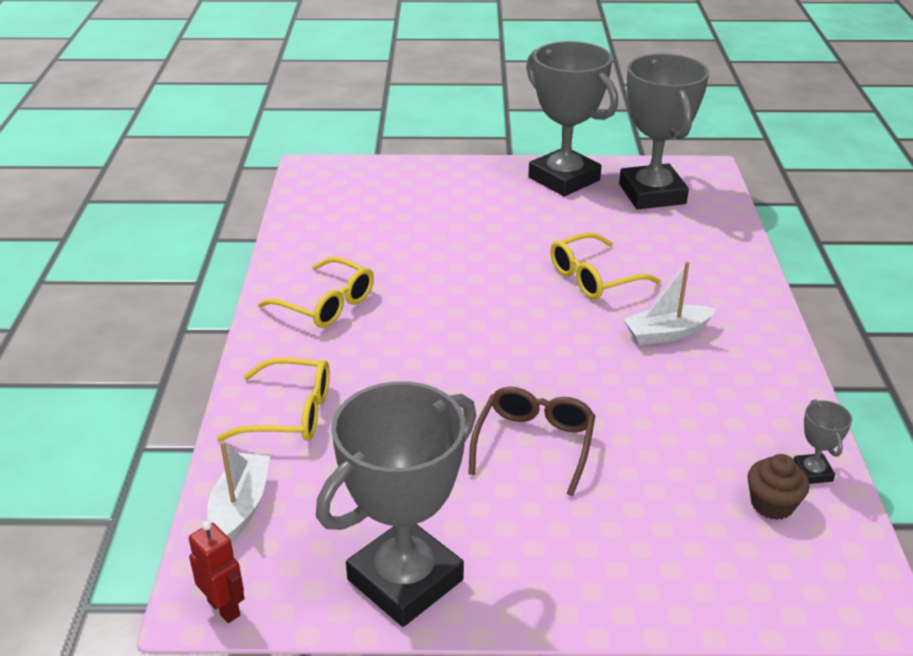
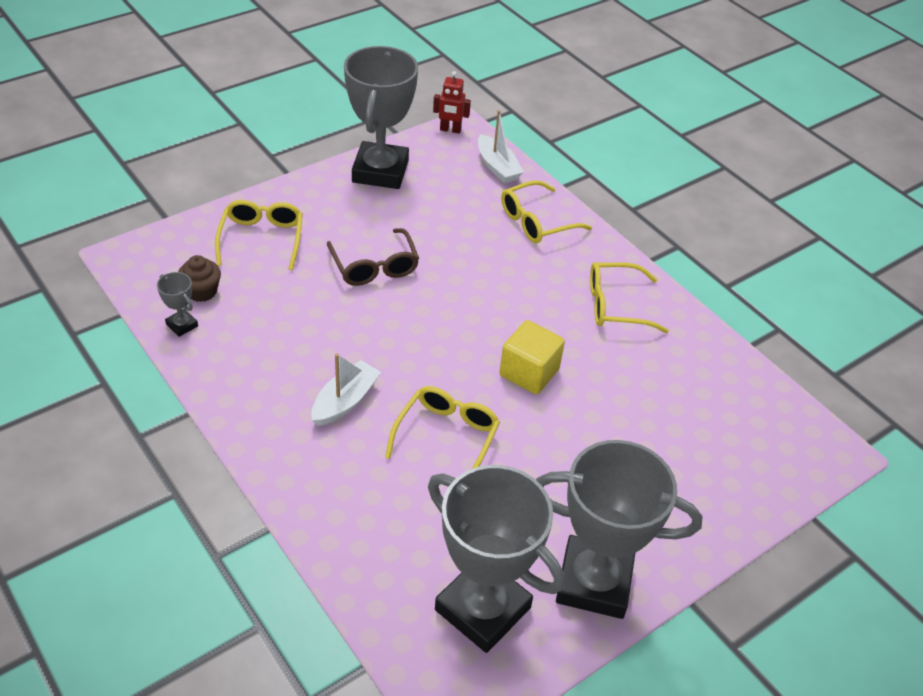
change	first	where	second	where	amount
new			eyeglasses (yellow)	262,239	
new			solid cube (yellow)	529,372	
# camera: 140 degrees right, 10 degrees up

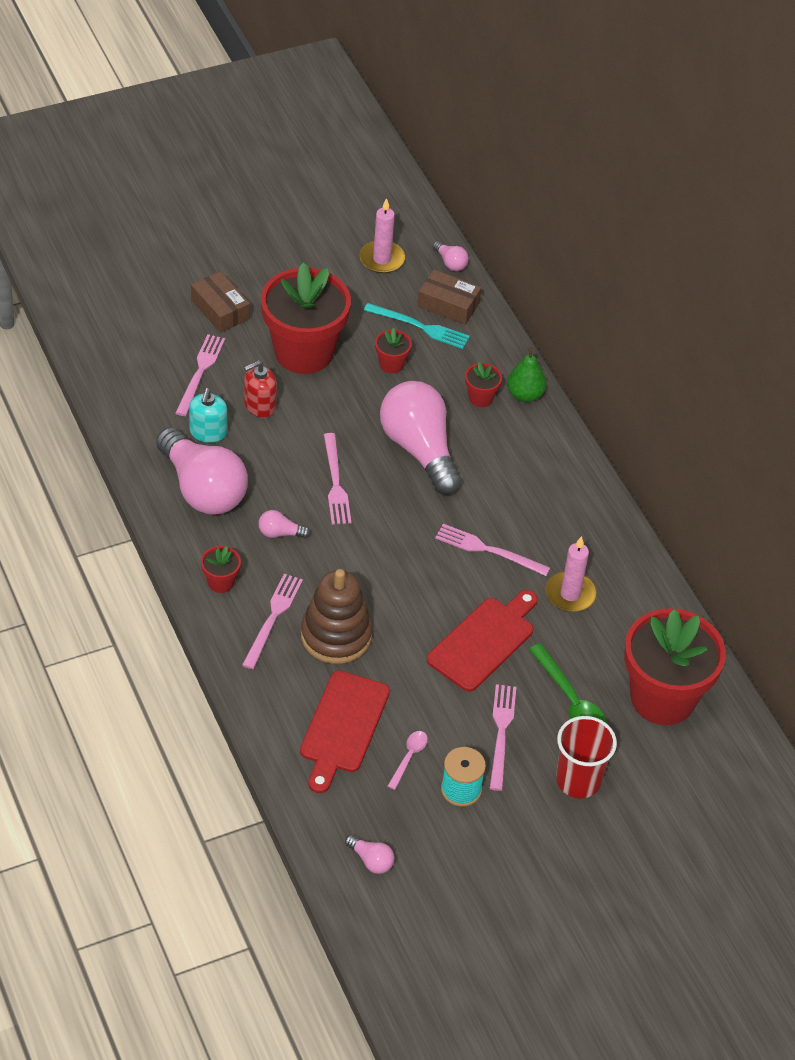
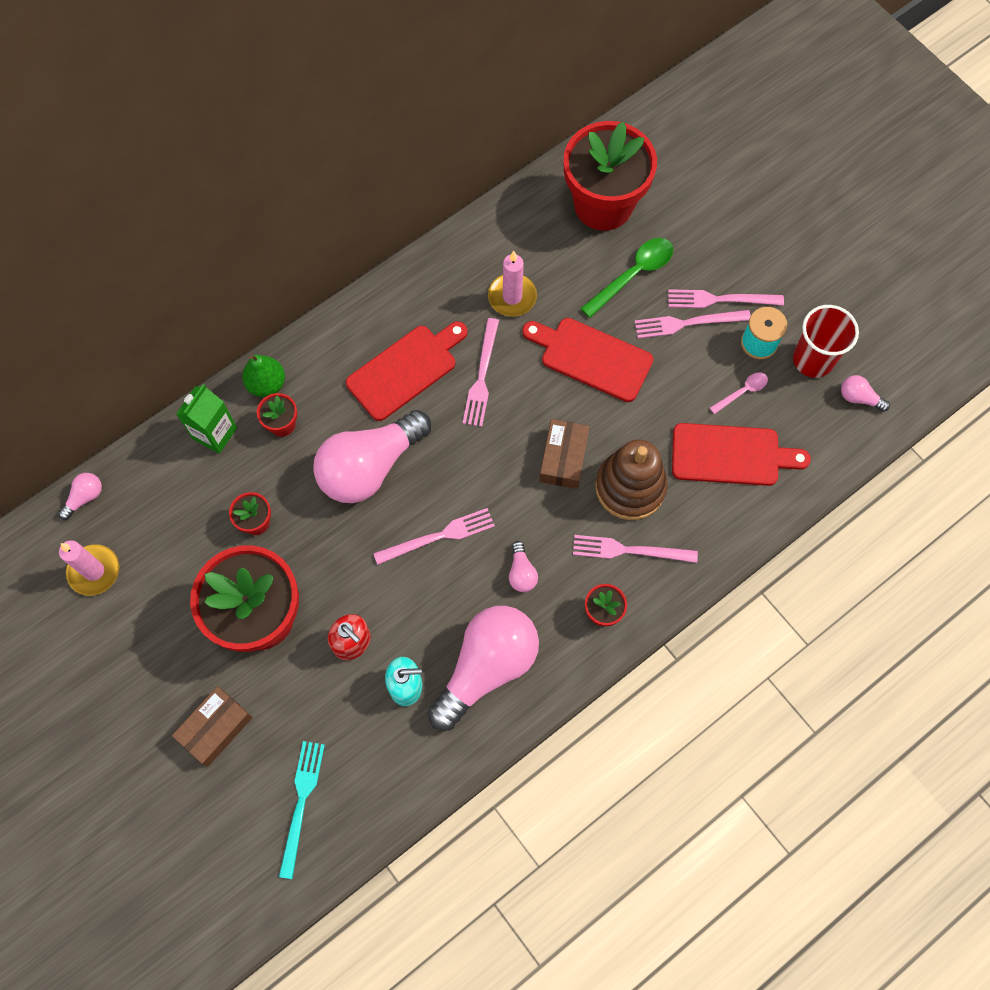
change	first	where	second	where	amount
new			carton (emerald)	215,433	
shifted	fork (turquoise)	420,327		301,803	
new			cutting board (crimson)	405,370	
shifted	box (dark brown)	448,304		563,458	
shifted	fork (rosy)	200,372		720,299	
rotated	teaspoon (rosy)	409,757		742,392	135 degrees clockwise
shifted	cup (crimson)	578,780		813,359	
rotated	lightbulb (rosy)	371,860		859,398	90 degrees counterclockwise
# camera: 100 degrees left, 20 degrees up

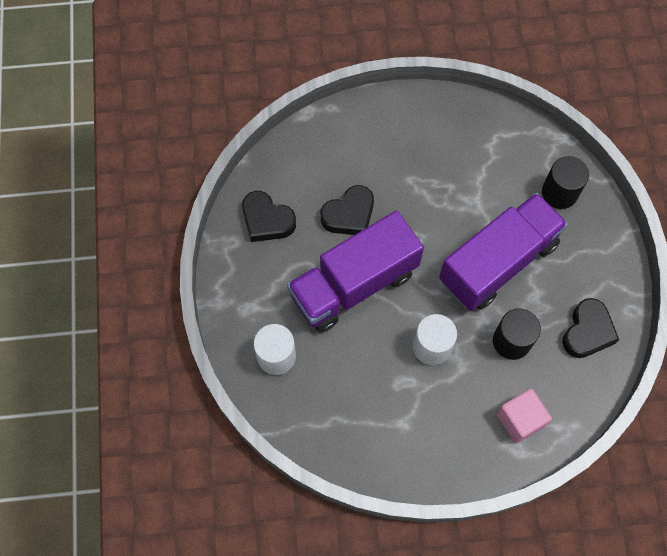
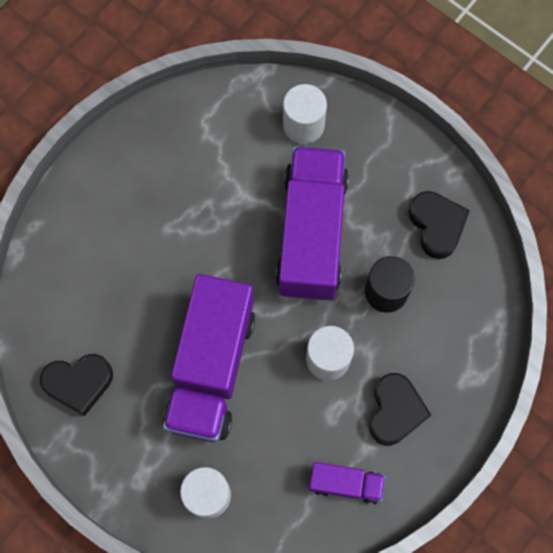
change	first	where	second	where	amount
repainted	cylinder shape (black)	559,193	cylinder shape (pure white)	303,125	
new			lorry (purple)	345,484	
shifted	heart shape (black)	349,215		395,411	
gone	solid cube (rosy)	520,419			
# camera: 45 degrees left, 5 degrees up

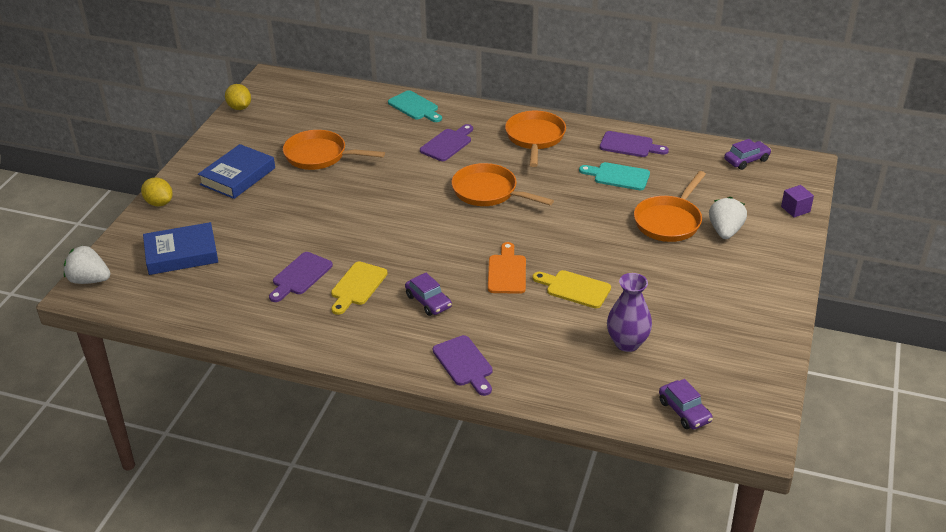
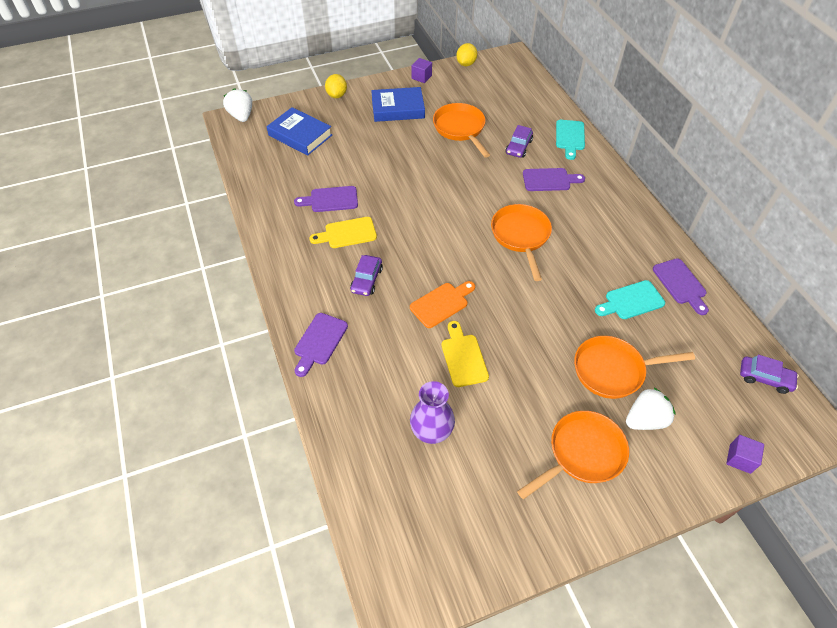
change	first	where	second	where	amount
new			solid cube (purple)	421,77	
shifted	toy car (purple)	684,411		518,147	
shifted	frying pan (orange)	535,138		582,454	
rotated	cutting board (turquoise)	618,176		631,301	90 degrees counterclockwise
# camera: 50 degrees right, 15 degrees up

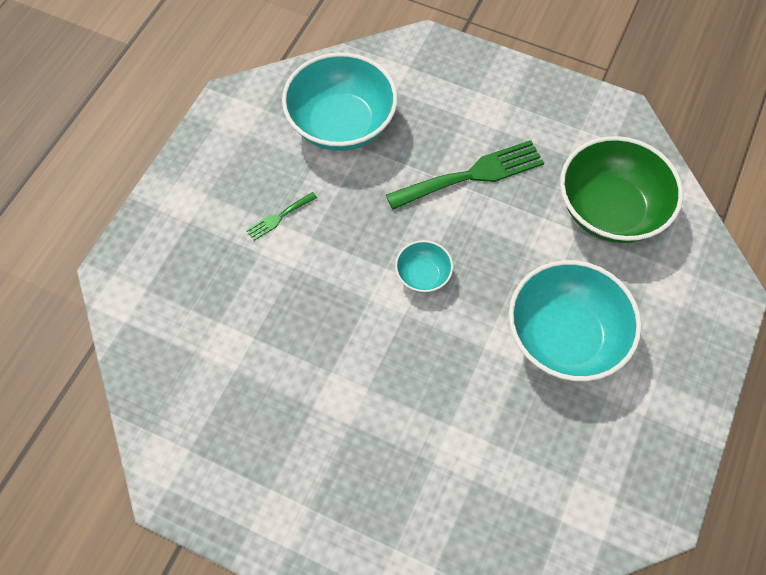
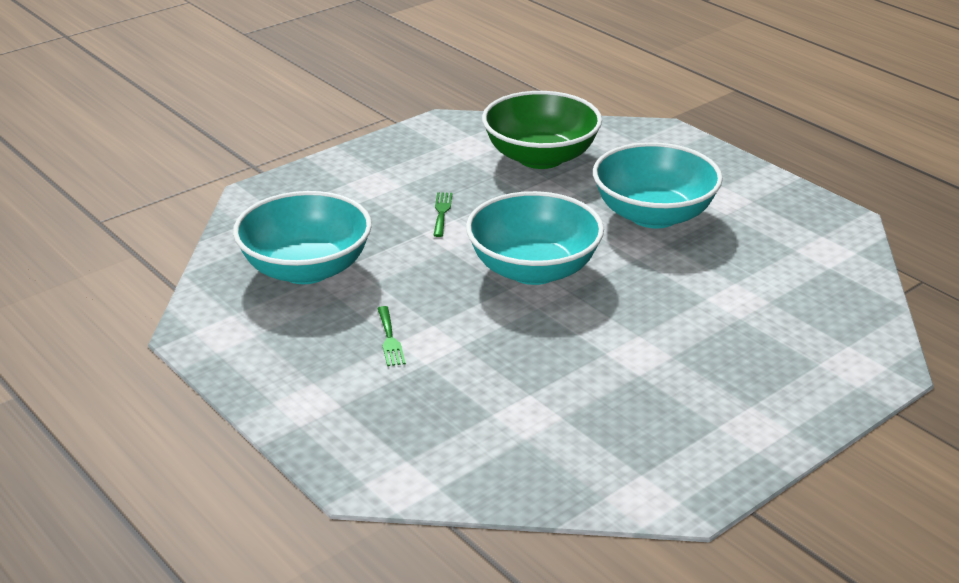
change	first	where	second	where	amount
scaled	fork (emerald)	472,175		442,212	x0.47
scaled	deep dish (turquoise)	423,275		533,269	x2.13
# camera: 65 degrees left, 30 degrees down

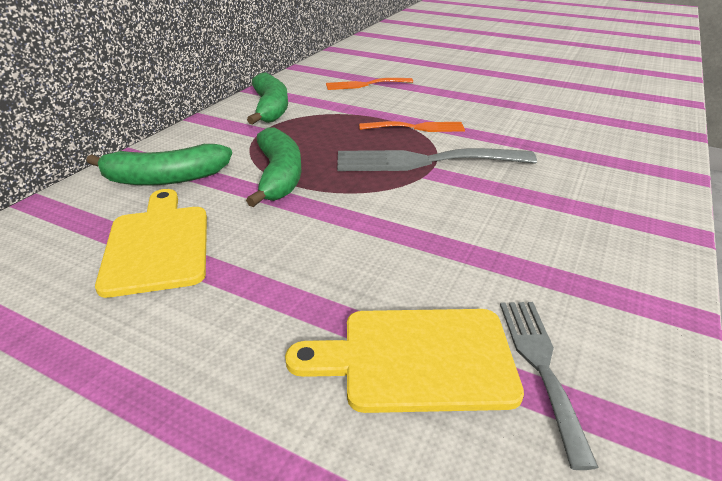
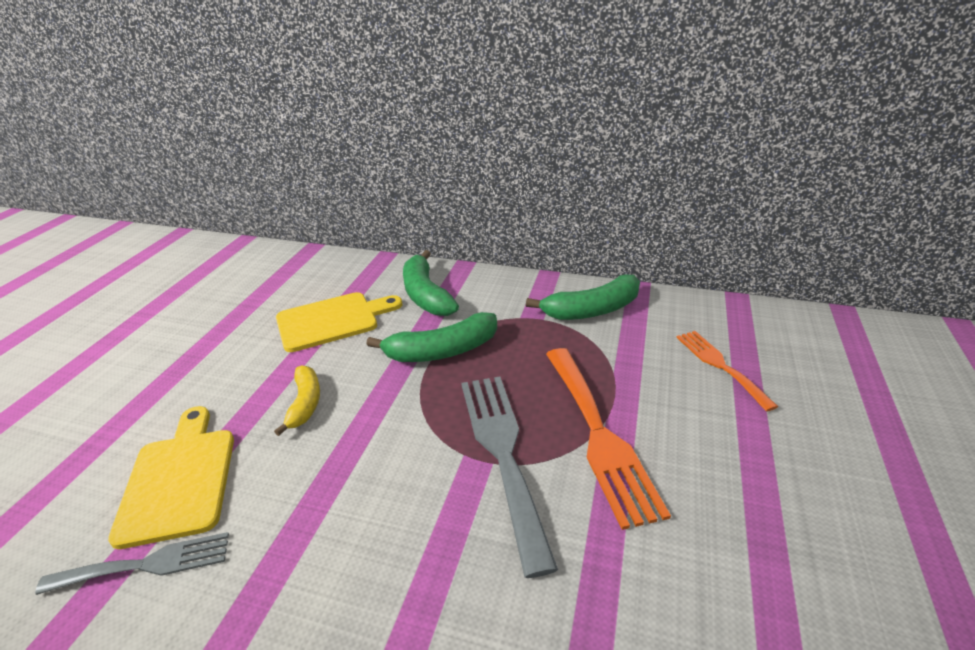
change	first	where	second	where	amount
new			toy banana (yellow)	305,403	
scaled	fork (orange)	417,127		599,435	x1.67
# camera: 80 degrees right, 0 degrees up

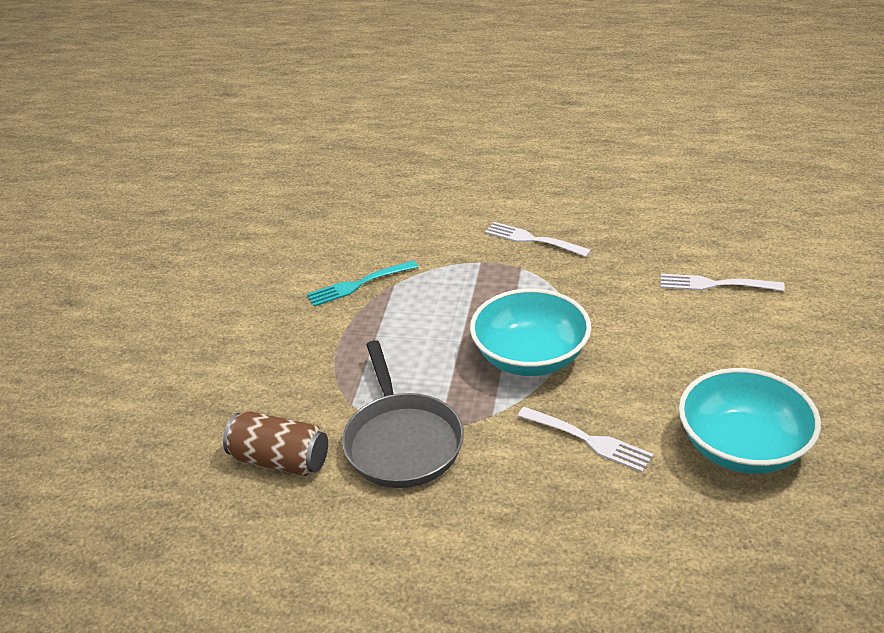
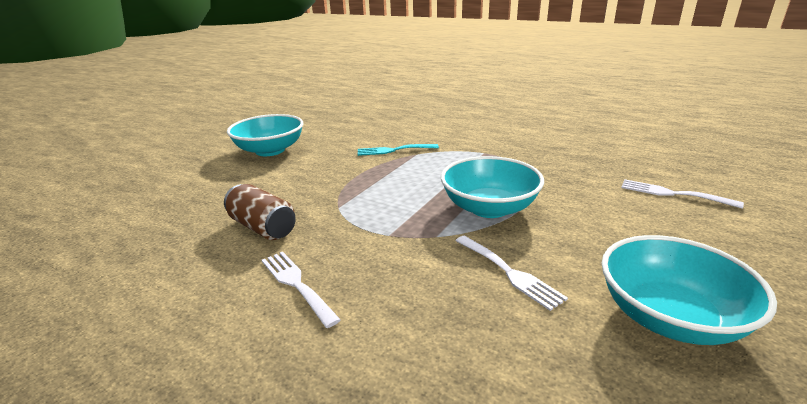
change	first	where	second	where	amount
new			deep dish (turquoise)	270,150	
shifted	fork (pure white)	532,240		297,284	
gone	frying pan (gray)	402,442			
# camera: 20 degrees right, 10 degrees down

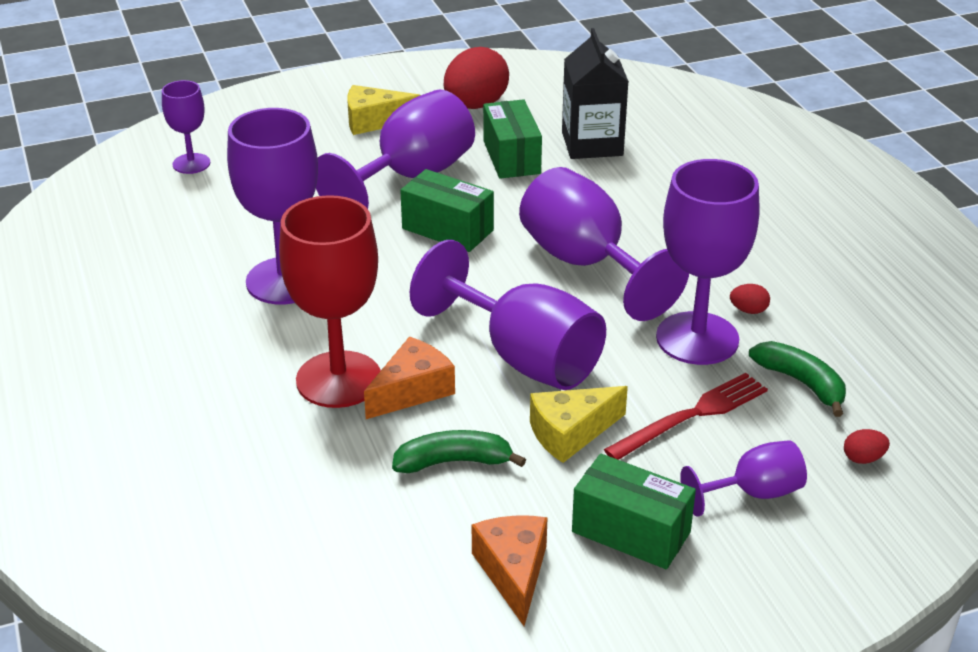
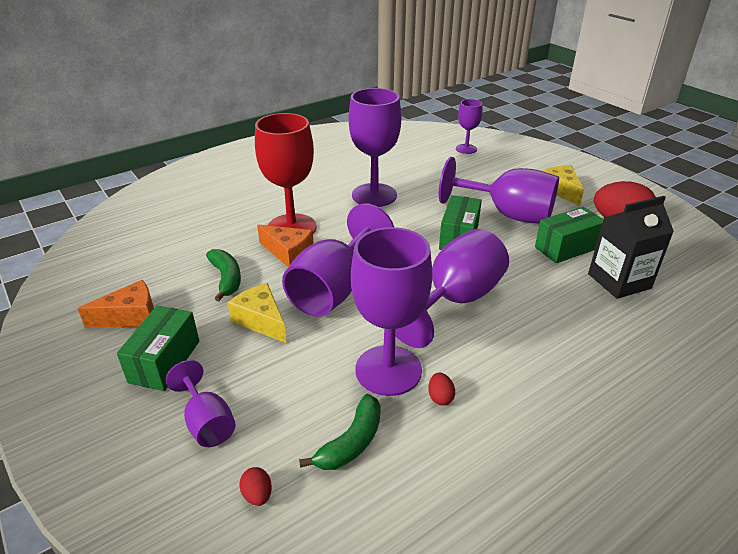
change	first	where	second	where	amount
gone	fork (crimson)	691,416			
# camera: 75 degrees right, 0 degrees up

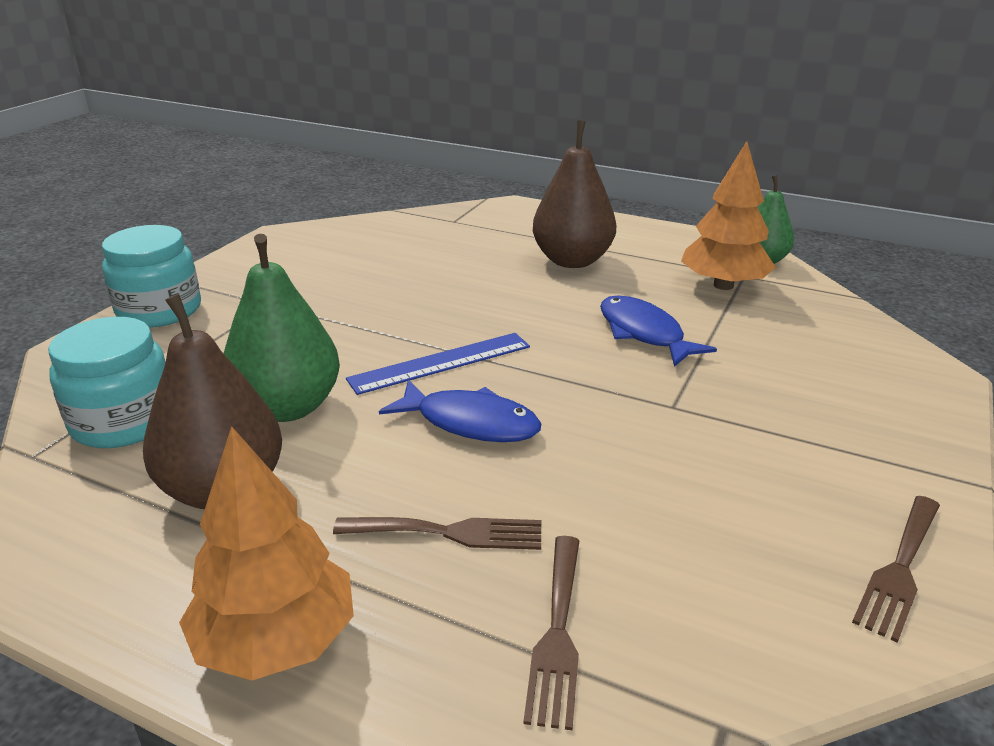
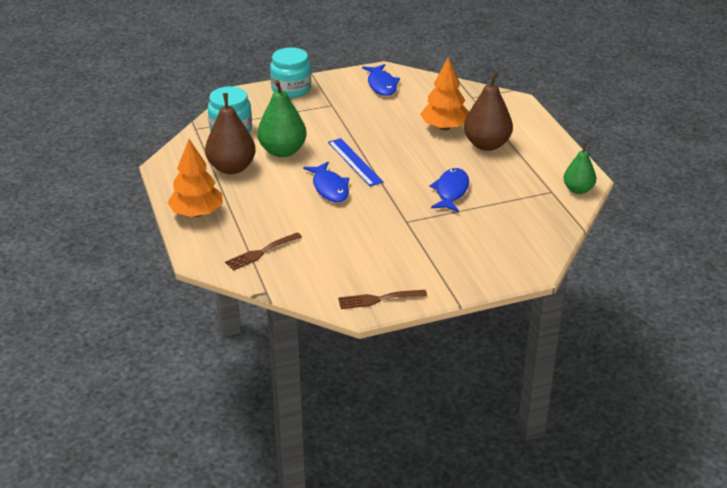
change	first	where	second	where	amount
rotated	straightedge (blue)	440,363		354,162	45 degrees clockwise
new			fish (blue)	381,85	
shifted	toy tree (orange)	723,285		444,127	
gone	fork (dark brown)	449,532			
# camera: 45 degrees right, 5 degrees up

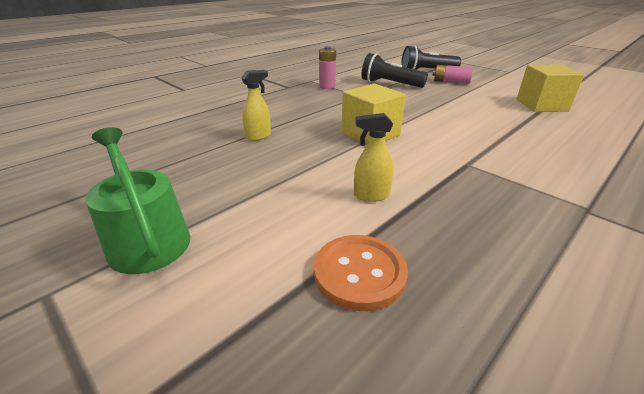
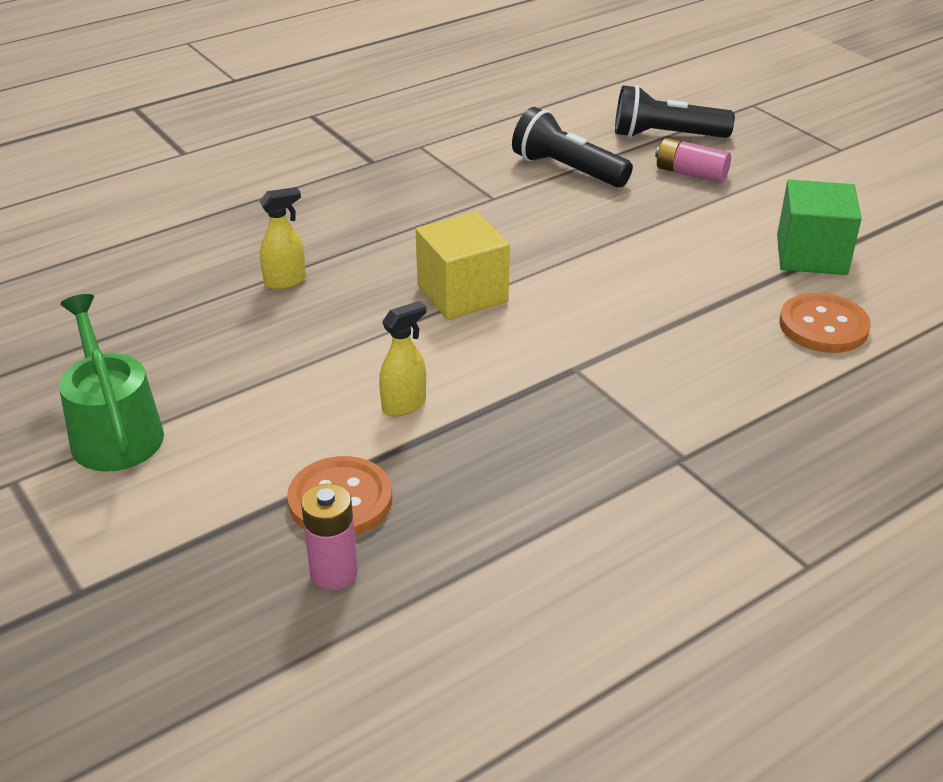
change	first	where	second	where	amount
shifted	AA battery (rosy)	327,86		333,573	
rotated	sprayer (yellow)	371,195		404,405	135 degrees clockwise
repainted	solid cube (yellow)	541,105	solid cube (emerald)	811,255	
new			sewing button (orange)	823,326	
# camera: 10 degrees right, 5 degrees up

